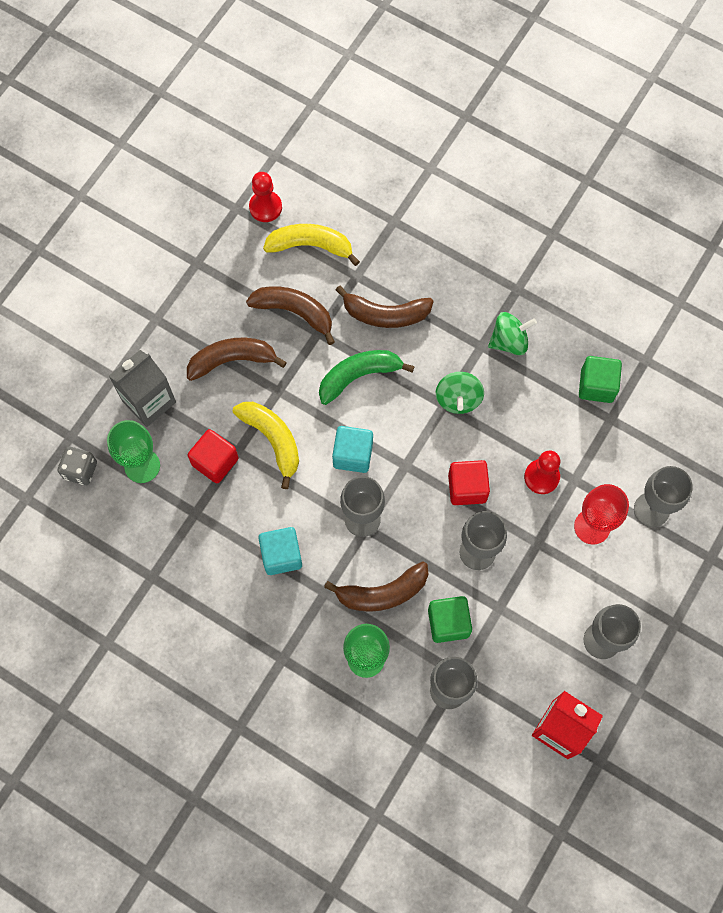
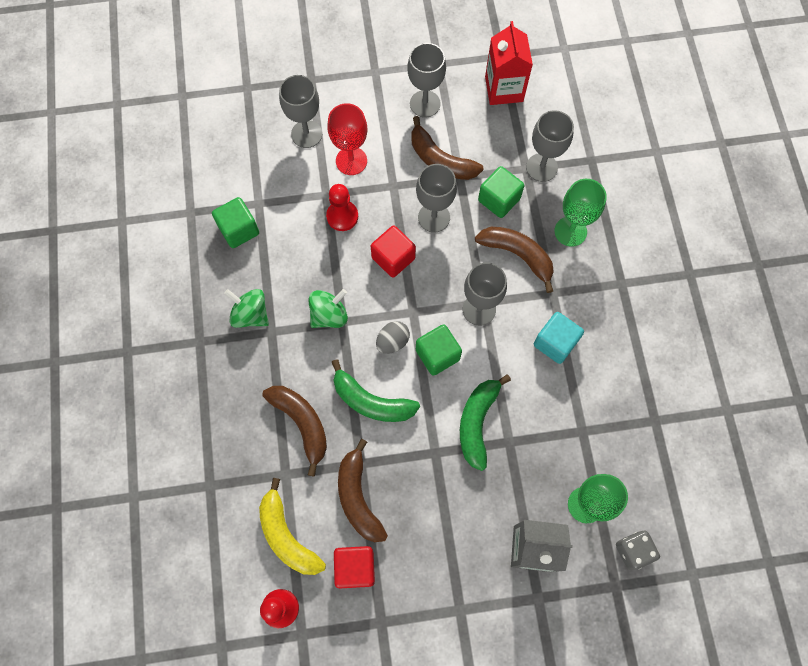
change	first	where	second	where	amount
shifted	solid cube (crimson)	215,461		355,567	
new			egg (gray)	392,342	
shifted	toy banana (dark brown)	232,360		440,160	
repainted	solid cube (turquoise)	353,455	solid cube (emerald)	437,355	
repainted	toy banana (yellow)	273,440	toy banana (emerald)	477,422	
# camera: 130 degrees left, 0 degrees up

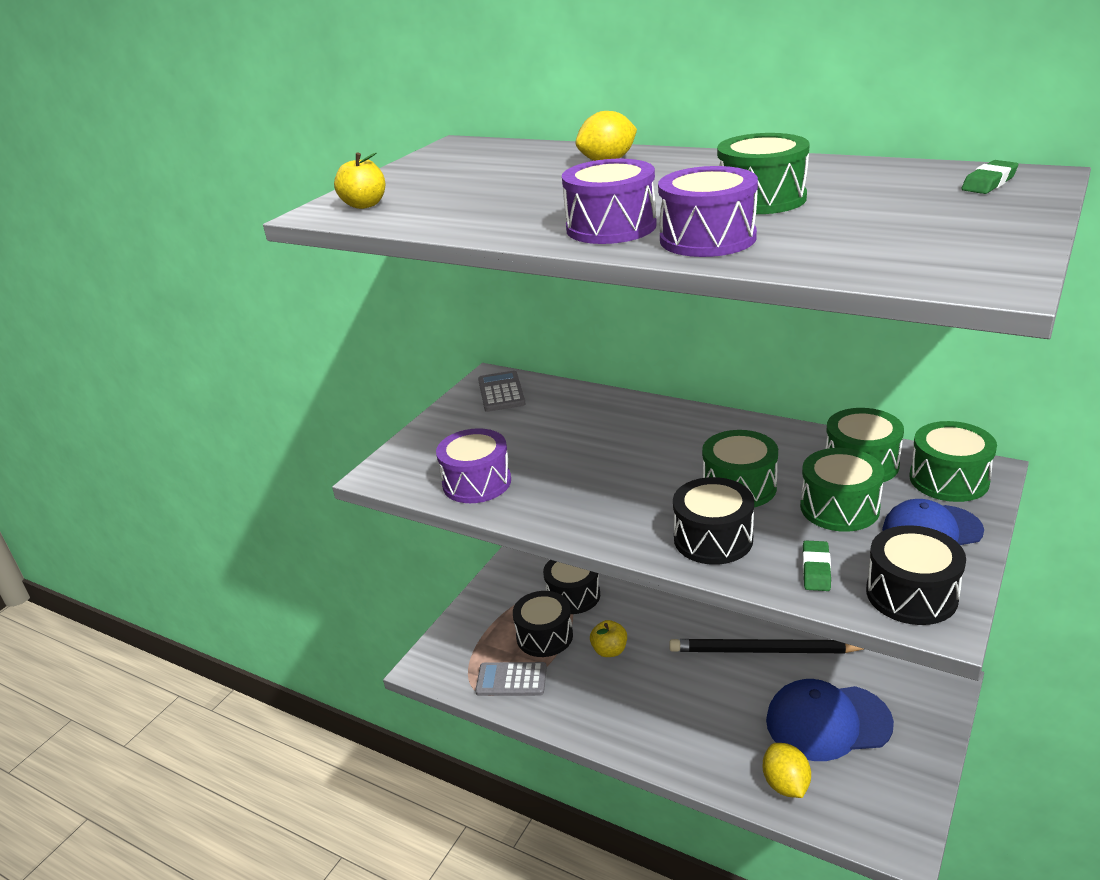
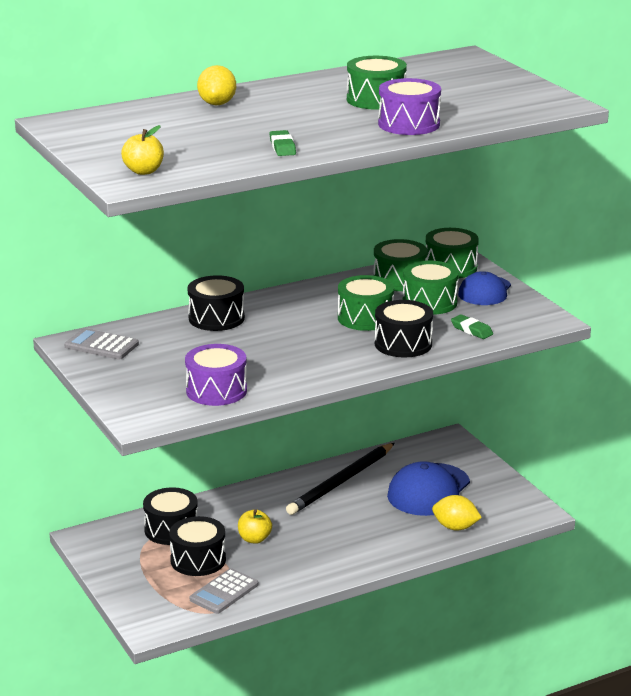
change	first	where	second	where	amount
shifted	drum (black)	911,594		216,318	
shifted	pencil eraser (emerald)	989,183		282,147	
gone	drum (purple)	611,227			
# camera: 60 degrees left, 5 degrees down

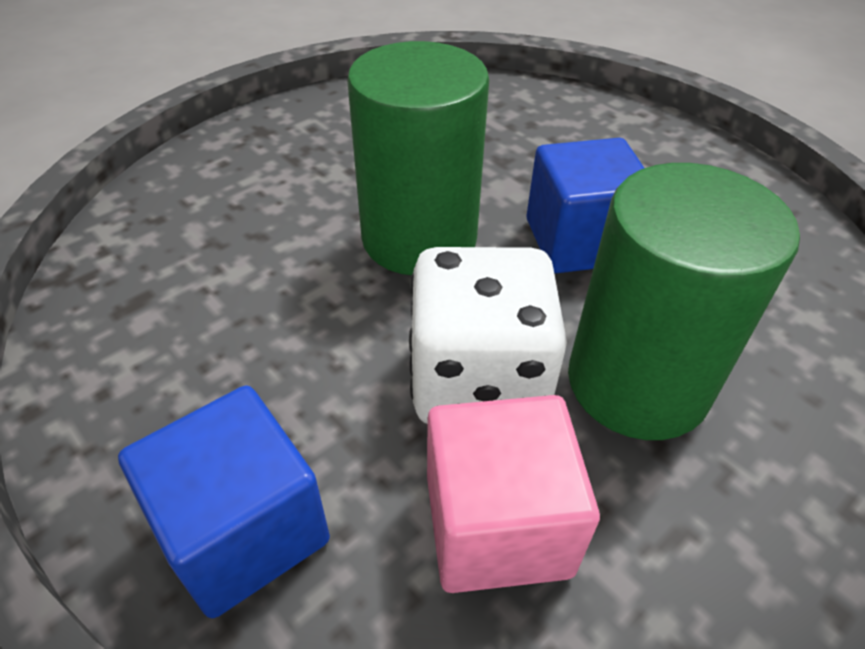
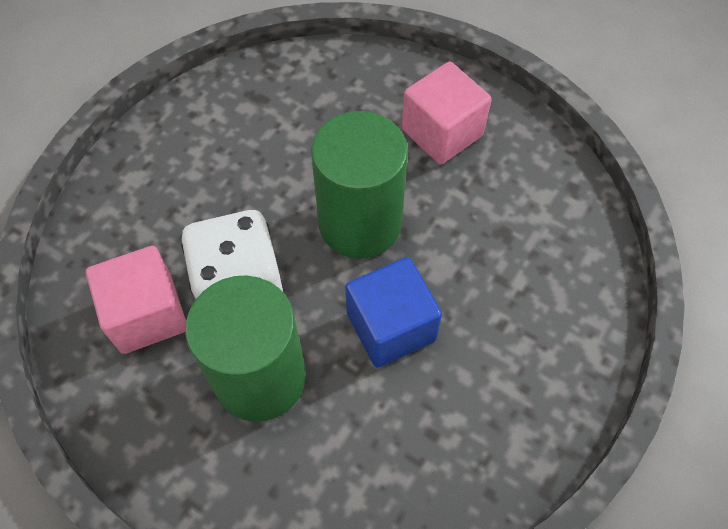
change	first	where	second	where	amount
new			solid cube (rosy)	442,132	
gone	solid cube (blue)	244,530			
# camera: 75 degrees right, 15 degrees up

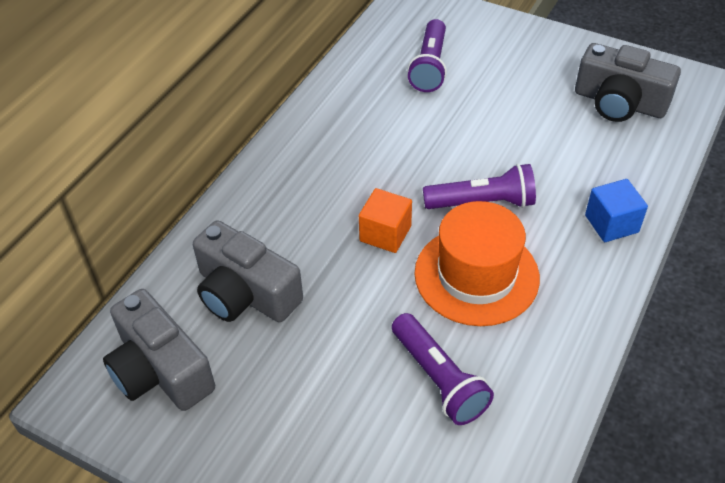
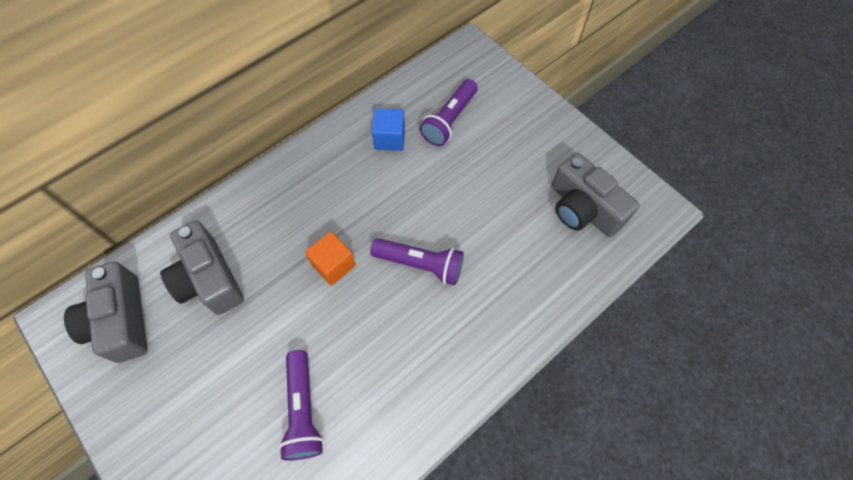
change	first	where	second	where	amount
shifted	solid cube (blue)	611,224		389,138	
gone	top hat (orange)	476,275			
# camera: 20 degrees right, 15 degrees up

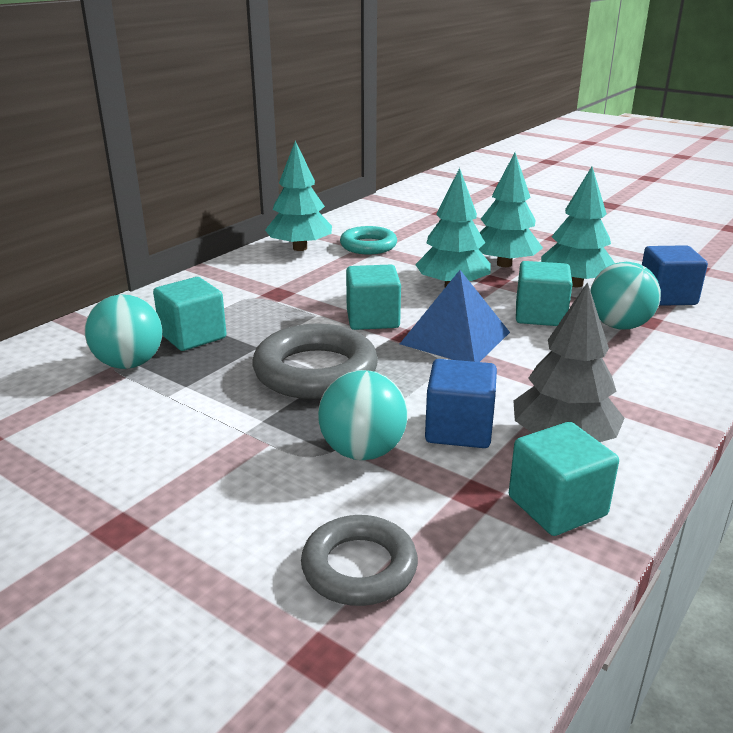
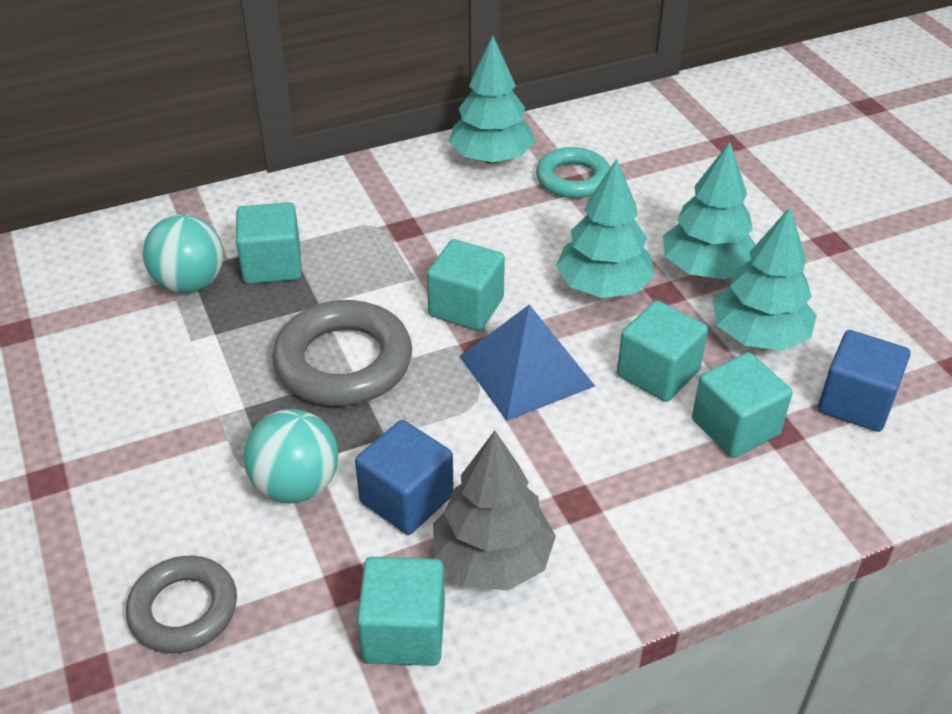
change	first	where	second	where	amount
swapped	ball (turquoise)	619,326	solid cube (turquoise)	735,427	
# camera: 30 degrees right, 15 degrees up

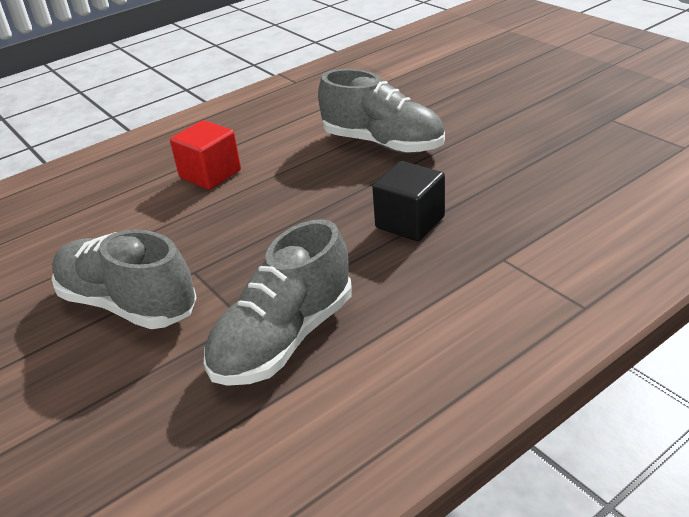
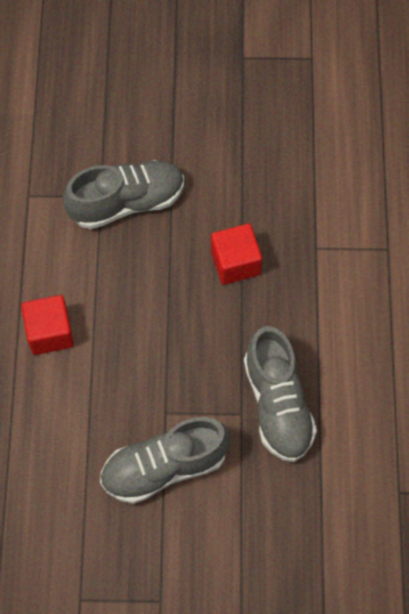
change	first	where	second	where	amount
repainted	solid cube (black)	410,222	solid cube (crimson)	235,262	
# camera: 55 degrees left, 30 degrees up

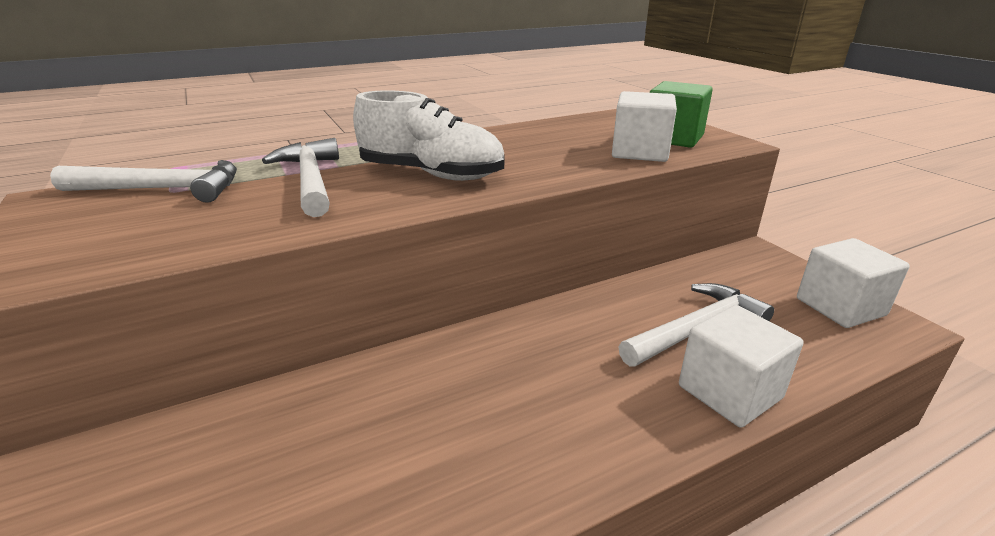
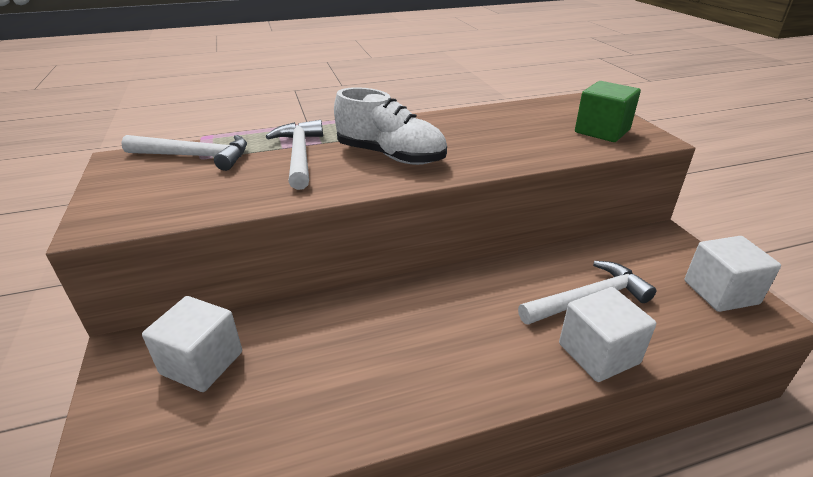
change	first	where	second	where	amount
shifted	solid cube (pure white)	640,152		202,363	
# camera: 10 degrees right, 5 degrees up

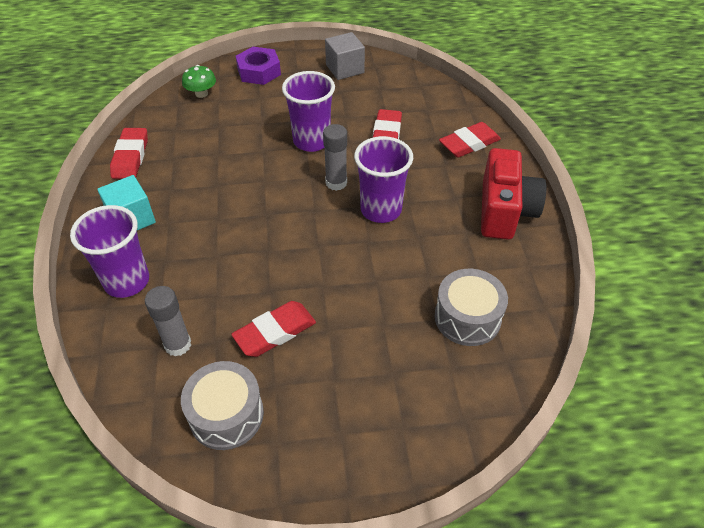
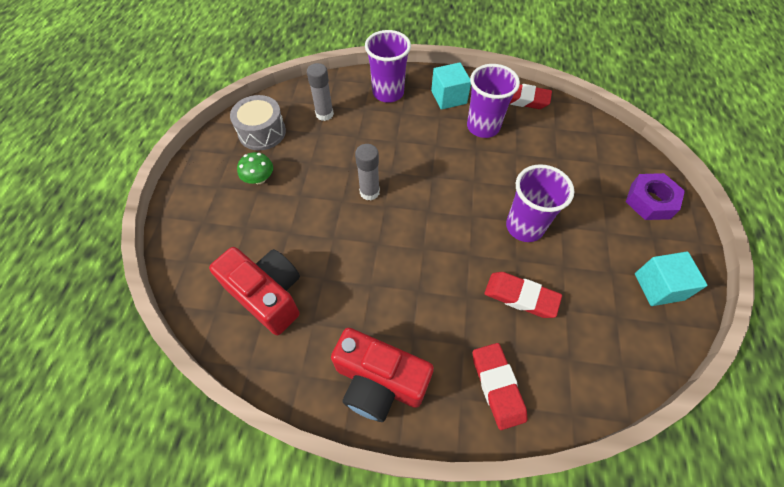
change	first	where	second	where	amount
swapped	drum (gray)	467,317	photo camera (crimson)	267,295	
shifted	fungus (emerald)	201,93		259,179	
shifted	glue (gray)	336,183		369,192	
shifted	cup (purple)	381,210		483,127	
repainted	solid cube (gray)	345,69	solid cube (turquoise)	658,286	
gone	pencil eraser (crimson)	275,332			
# camera: 105 degrees right, 10 degrees up

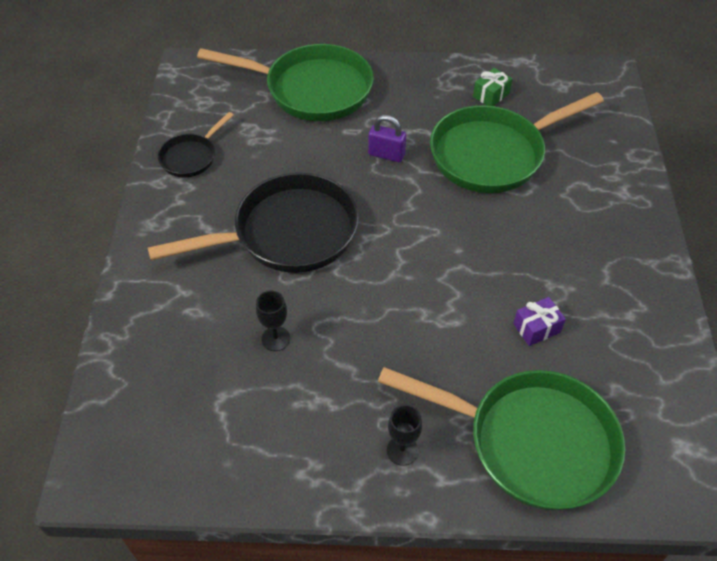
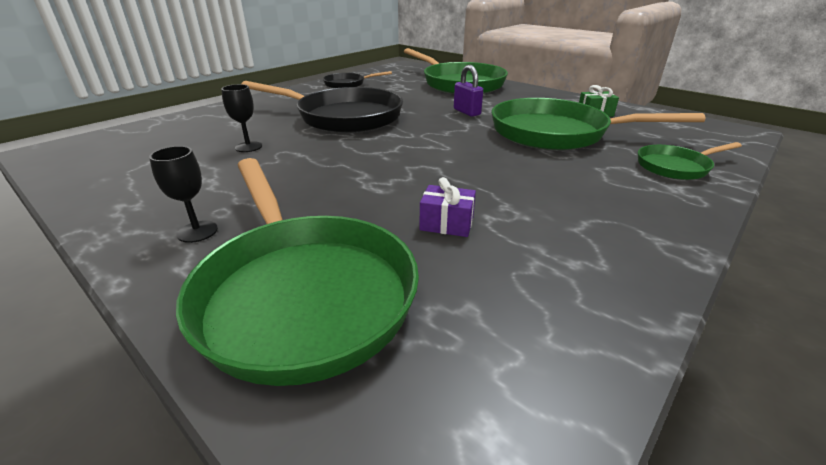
change	first	where	second	where	amount
new			frying pan (emerald)	675,167	
# camera: 40 degrees right, 20 degrees down

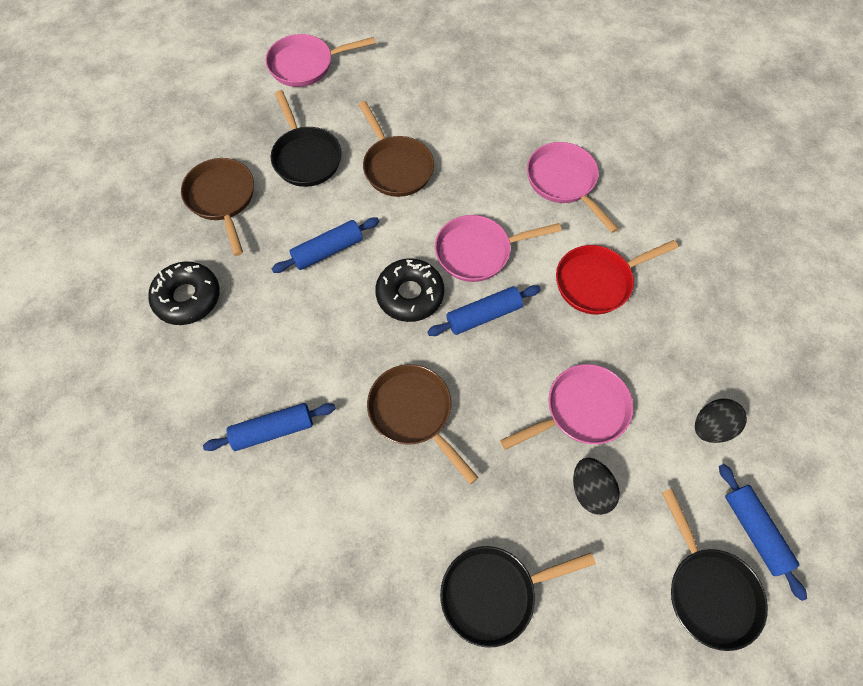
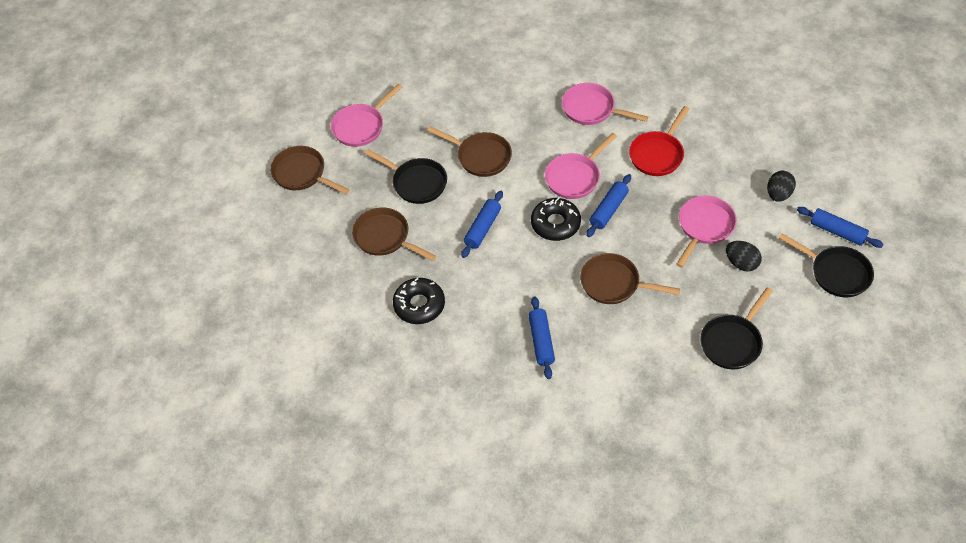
change	first	where	second	where	amount
new			frying pan (dark brown)	302,174	
rotated	pastry roller (blue)	273,430		541,341	45 degrees counterclockwise
# camera: 30 degrees left, 10 degrees down

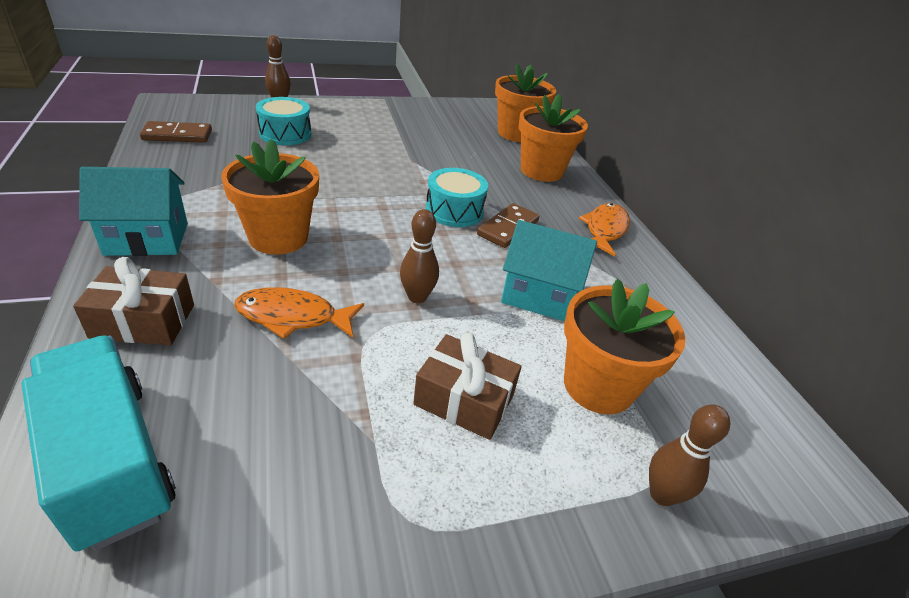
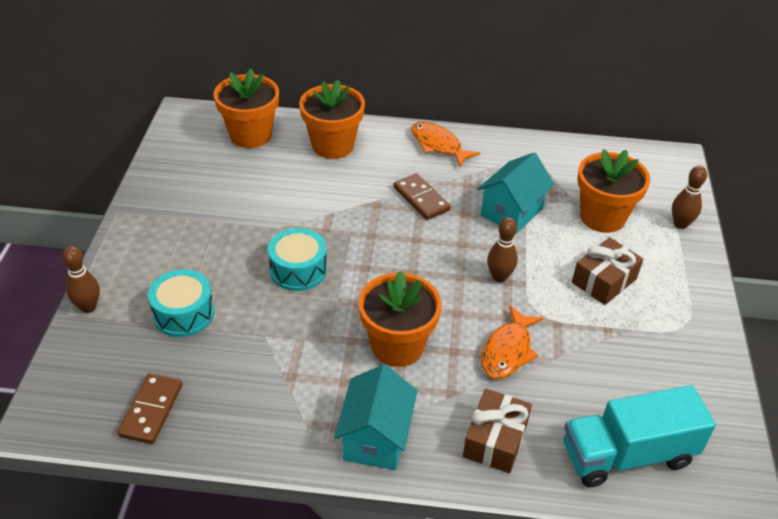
change	first	where	second	where	amount
shifted	drum (turquoise)	454,211		298,270	
# camera: 65 degrees left, 5 degrees up

